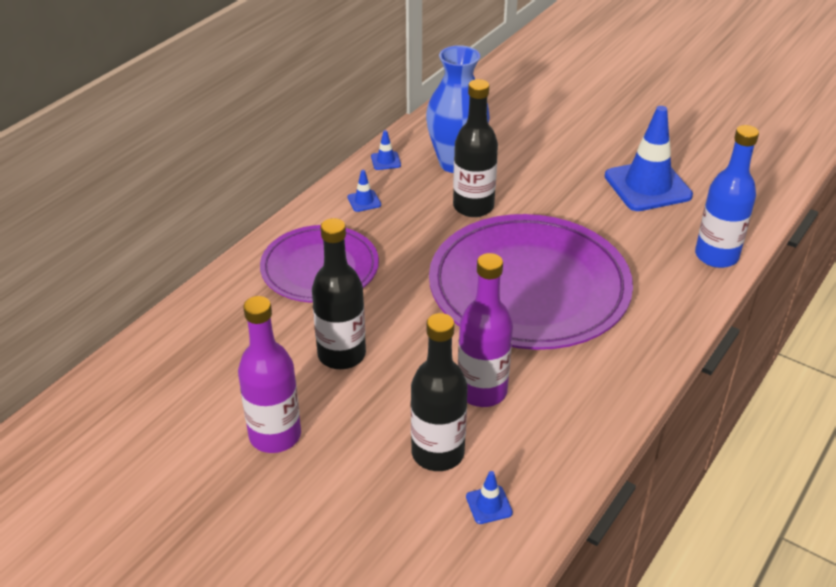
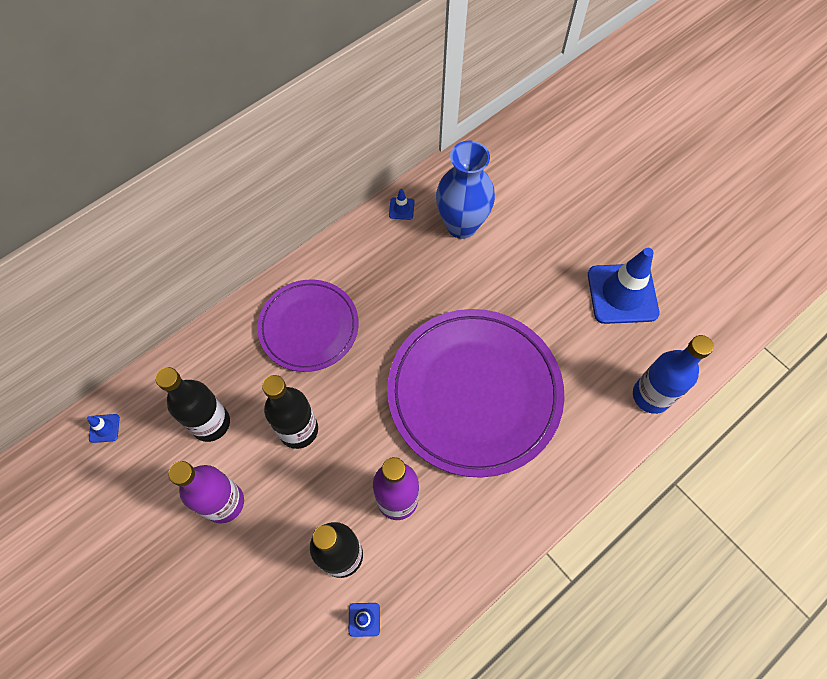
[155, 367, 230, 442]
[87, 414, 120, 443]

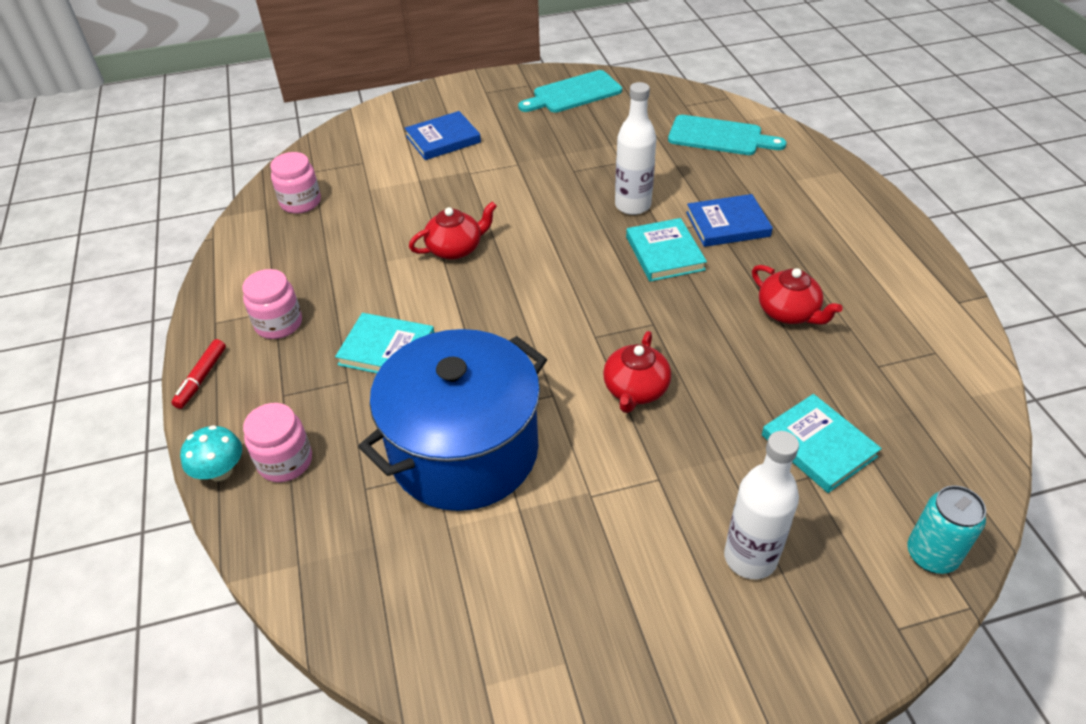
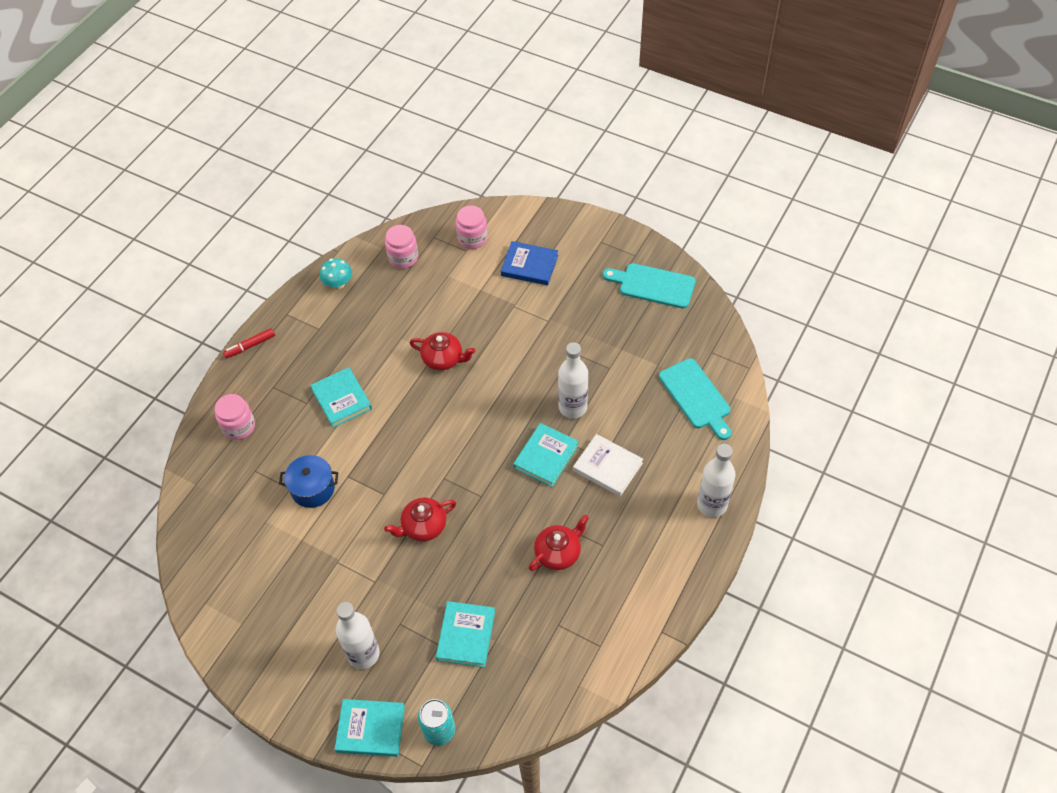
[573, 434, 643, 496]
[529, 515, 589, 571]
[456, 206, 488, 249]
[279, 455, 339, 508]
[320, 258, 352, 289]
[697, 444, 736, 517]
[335, 699, 405, 757]

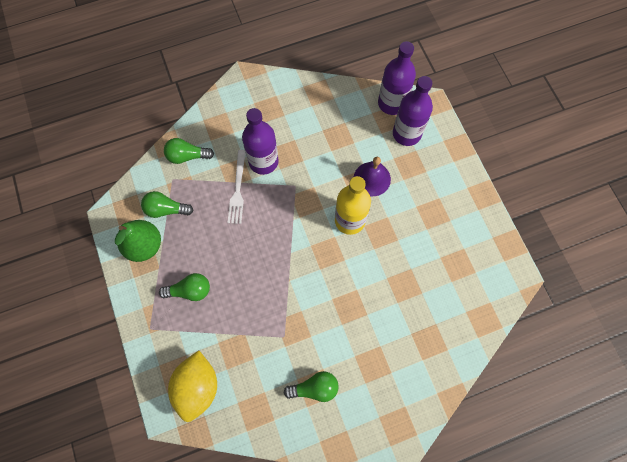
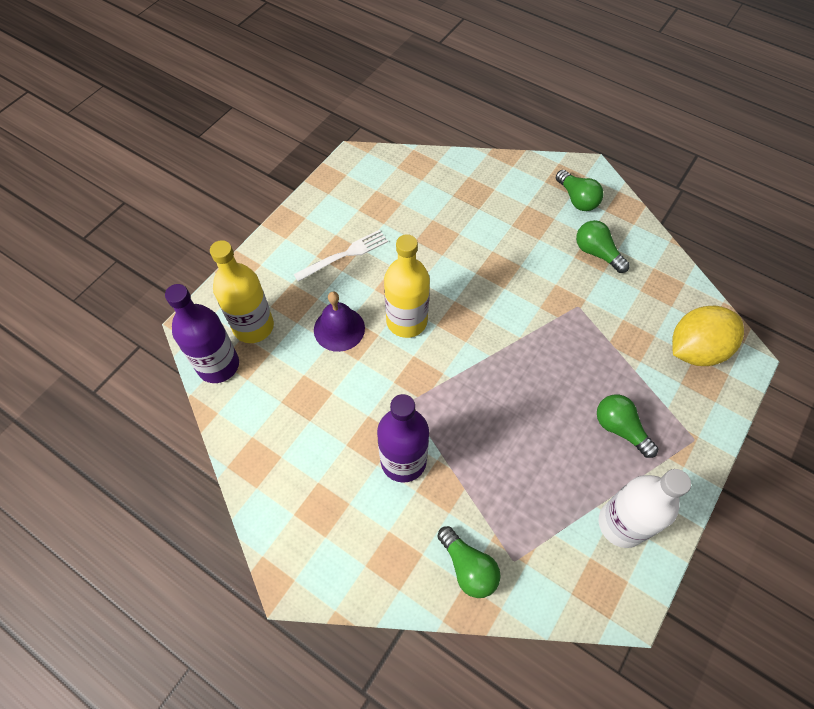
[210, 240, 274, 343]
[294, 230, 388, 282]
[556, 170, 604, 211]
[599, 469, 691, 548]

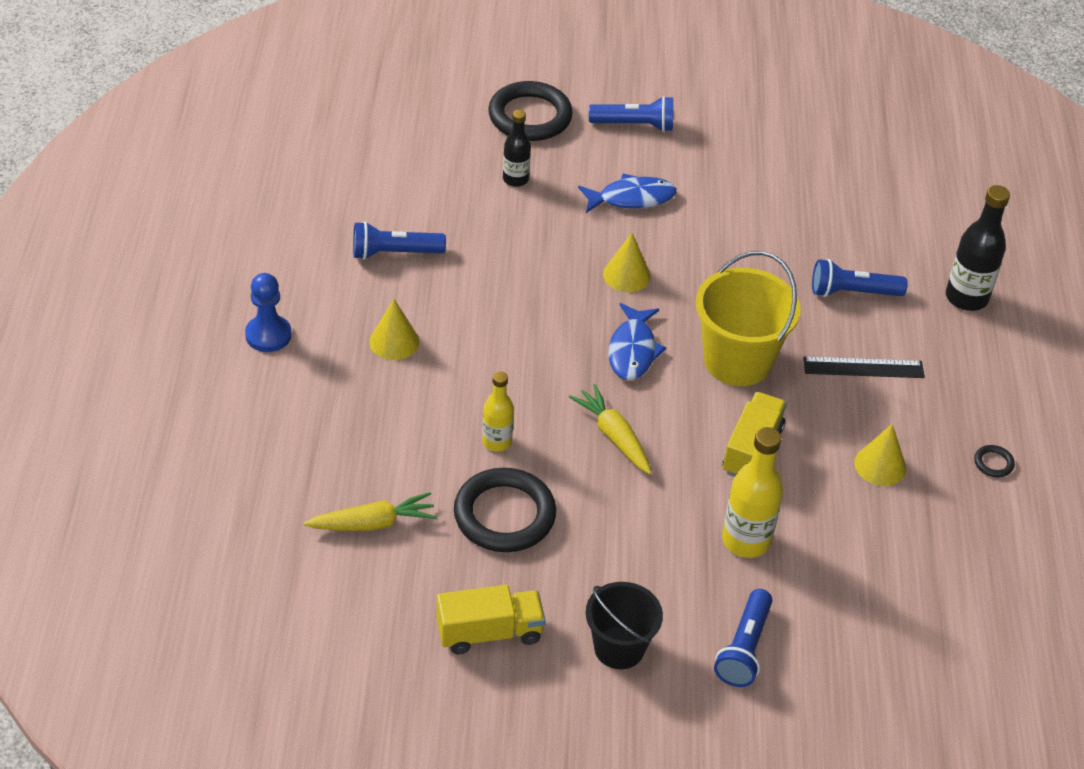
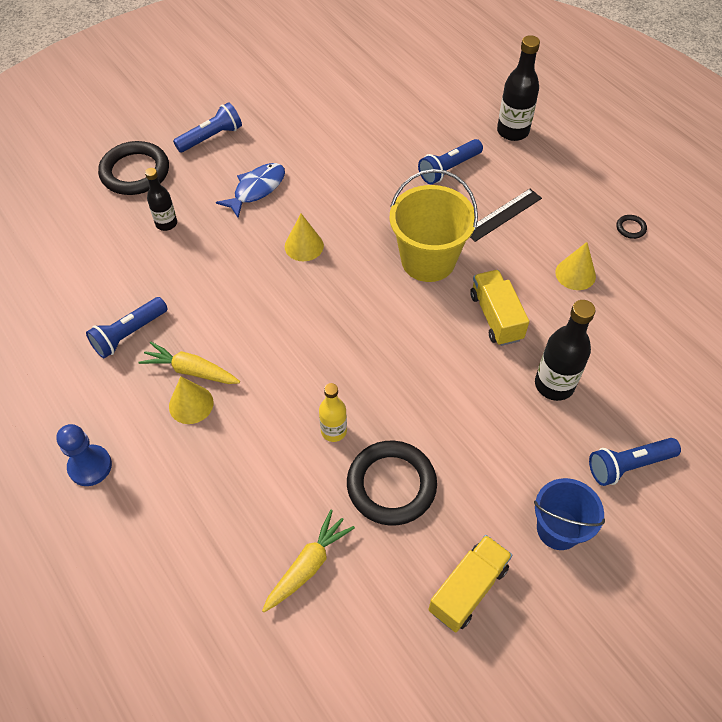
[608, 303, 666, 380] (first image)
[138, 341, 240, 384]
[535, 300, 596, 401]
[534, 478, 605, 550]
[589, 438, 681, 486]

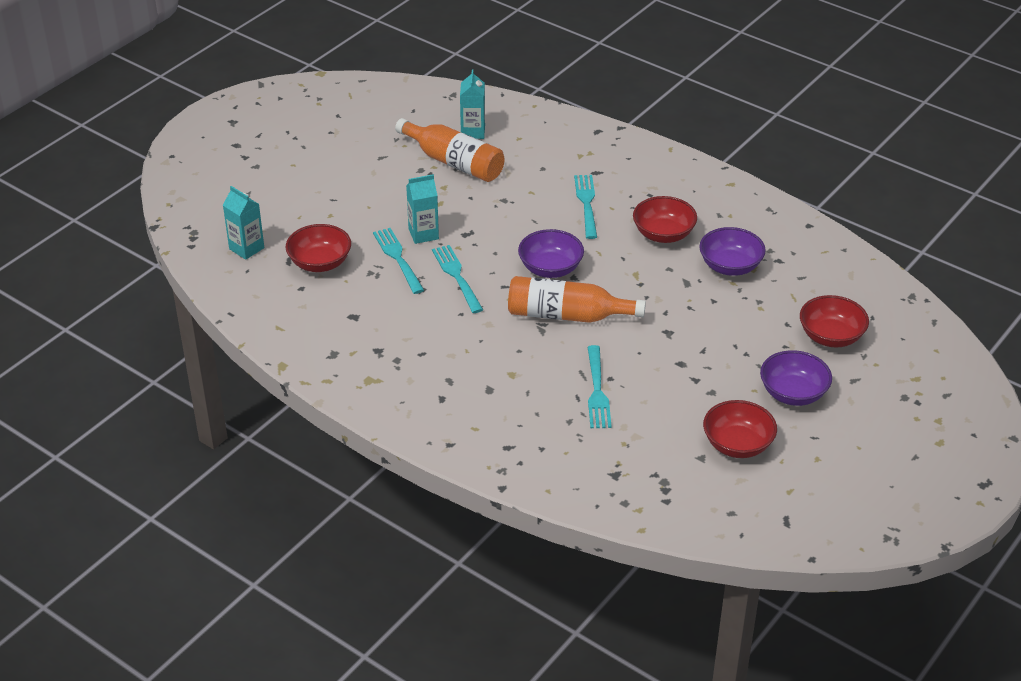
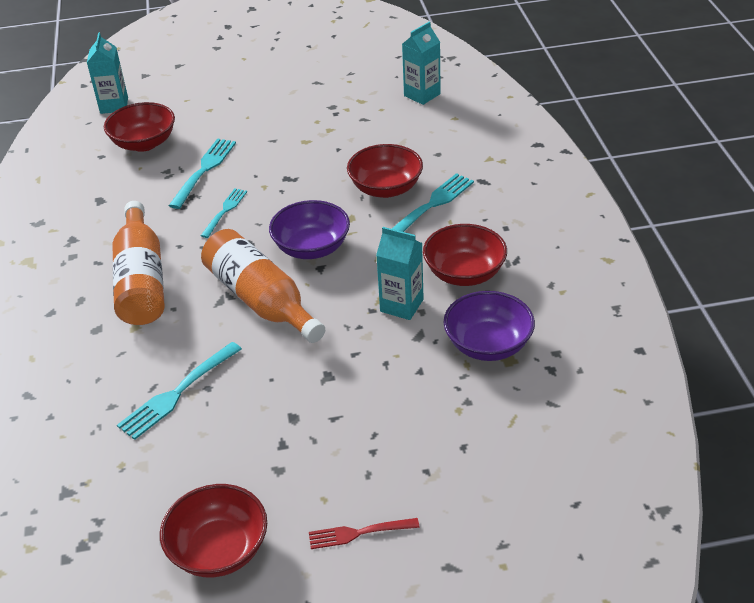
[113, 201, 165, 325]
[376, 227, 424, 320]
[201, 188, 247, 238]
[347, 144, 423, 198]
[309, 518, 419, 549]

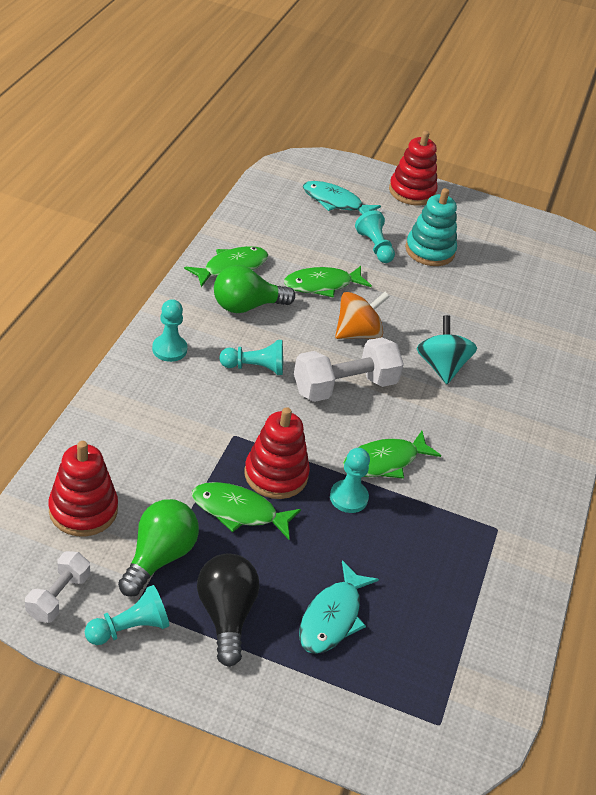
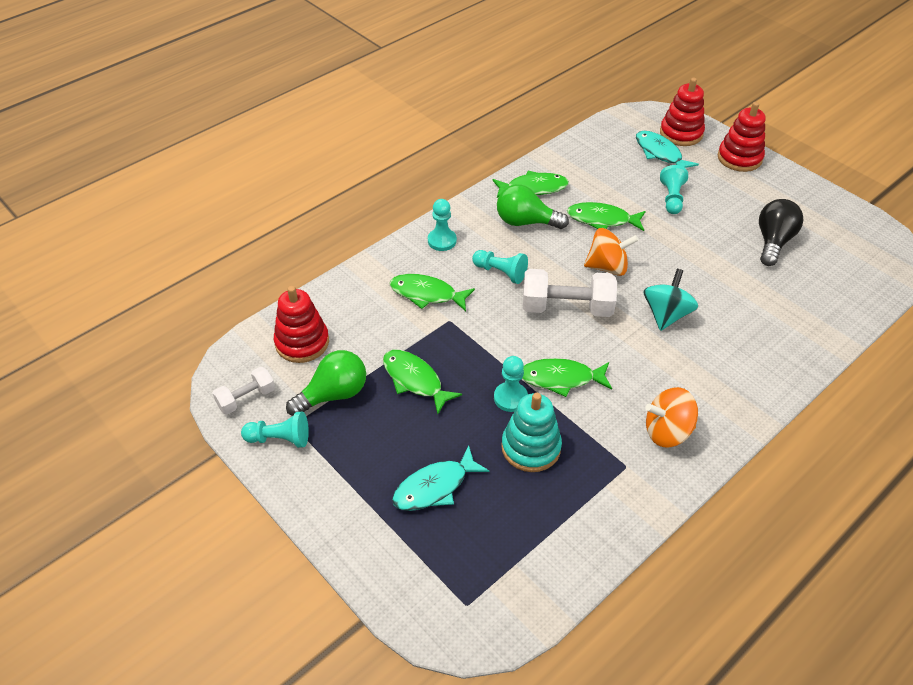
[501, 393, 562, 472]
[660, 78, 705, 146]
[759, 199, 804, 266]
[390, 274, 475, 311]
[645, 387, 698, 447]

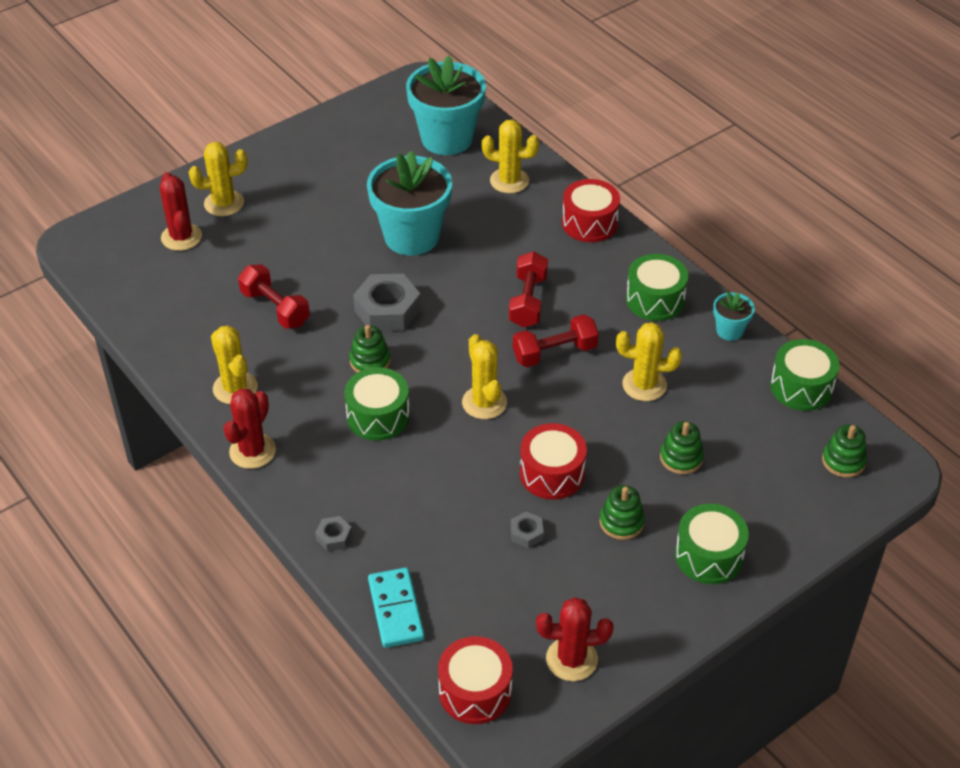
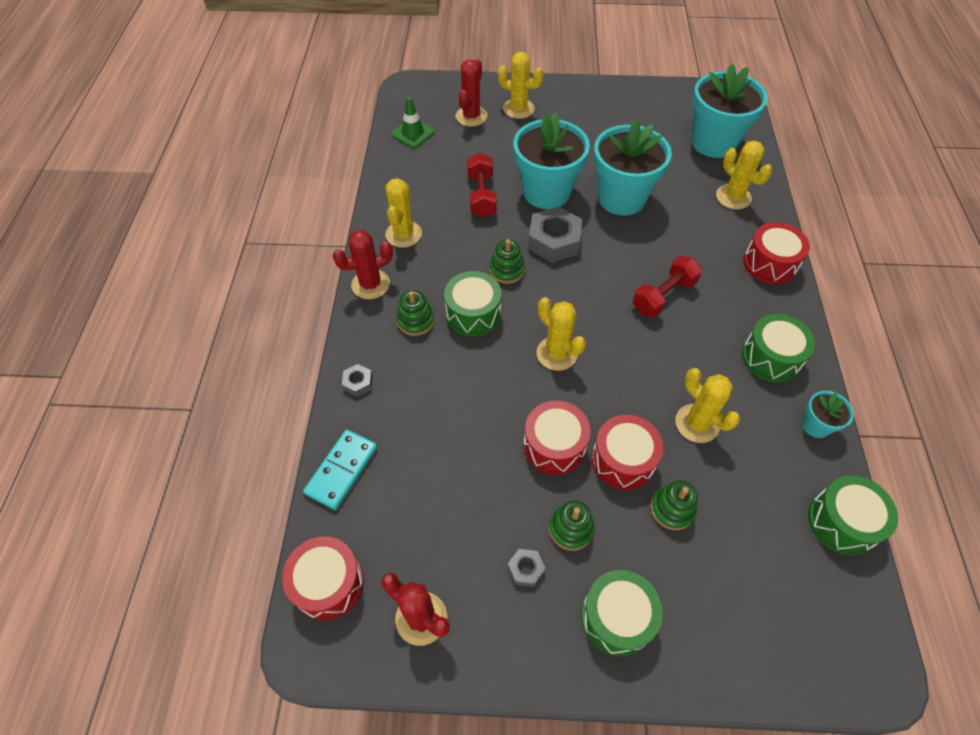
[513, 314, 599, 367] (first image)
[536, 297, 586, 371]
[397, 290, 434, 336]
[508, 549, 545, 587]
[391, 97, 435, 148]
[513, 113, 590, 209]
[592, 415, 663, 490]

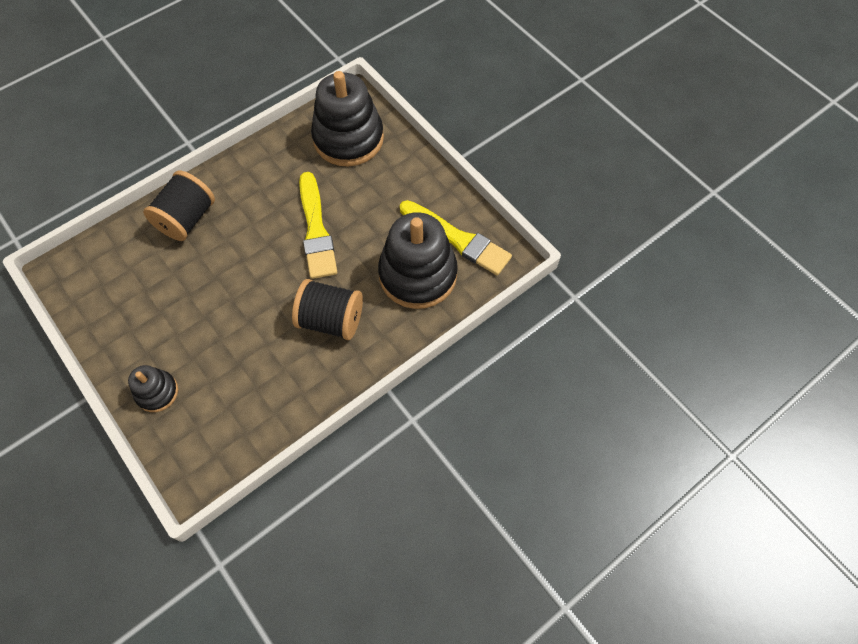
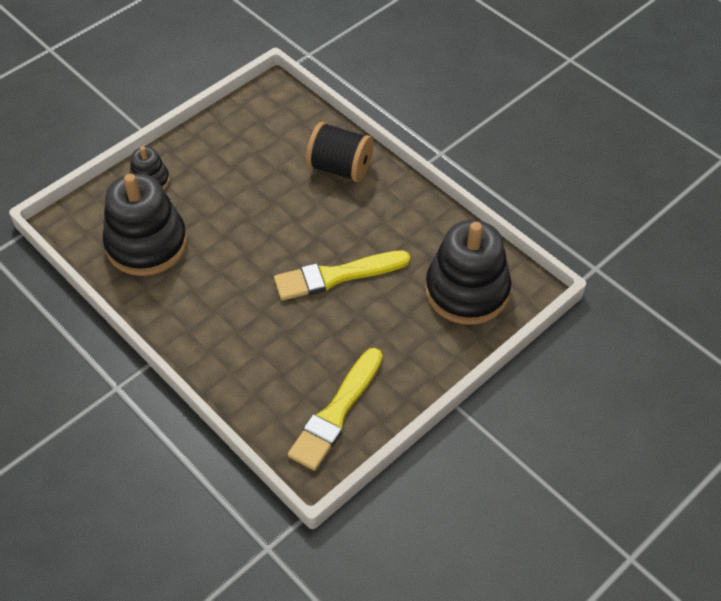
[103, 173, 187, 276]
[292, 279, 363, 340] (first image)

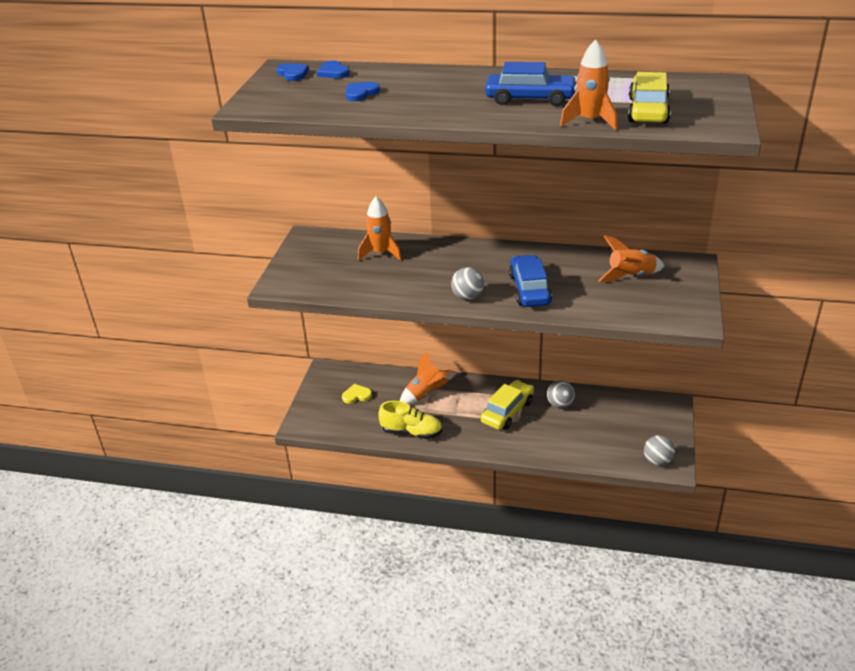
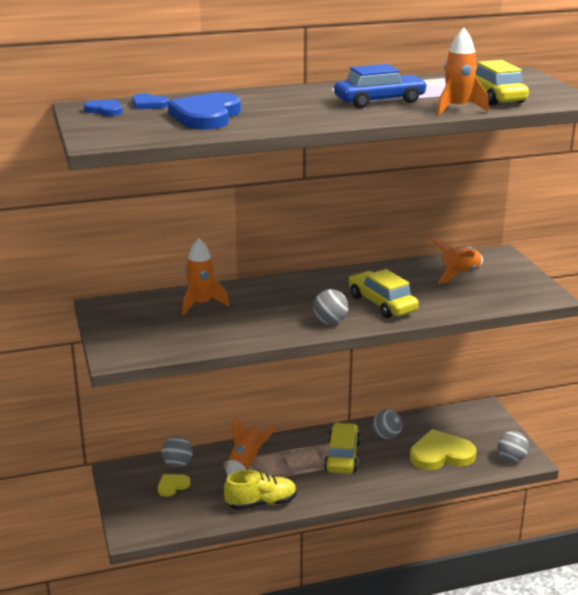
[168, 93, 241, 130]
[349, 269, 419, 318]
[410, 429, 477, 470]
[162, 436, 193, 468]

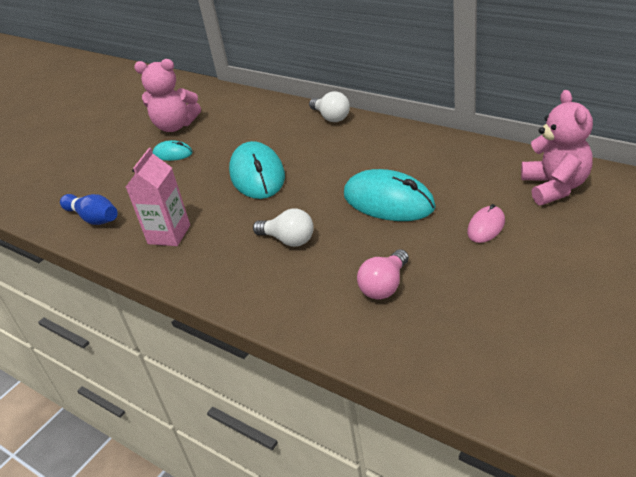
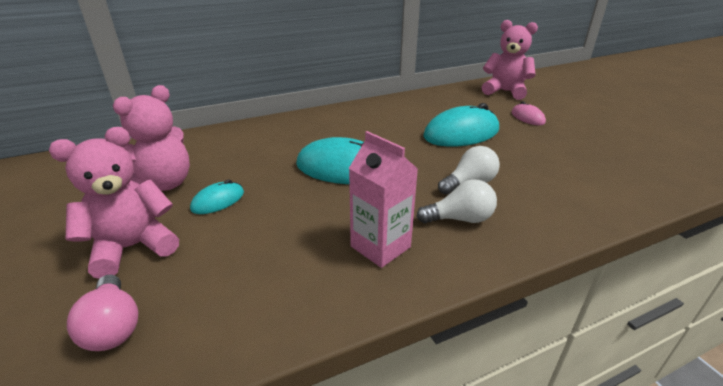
[417, 179, 497, 223]
[60, 194, 118, 225] (first image)
[67, 274, 138, 351]
[49, 127, 179, 279]

